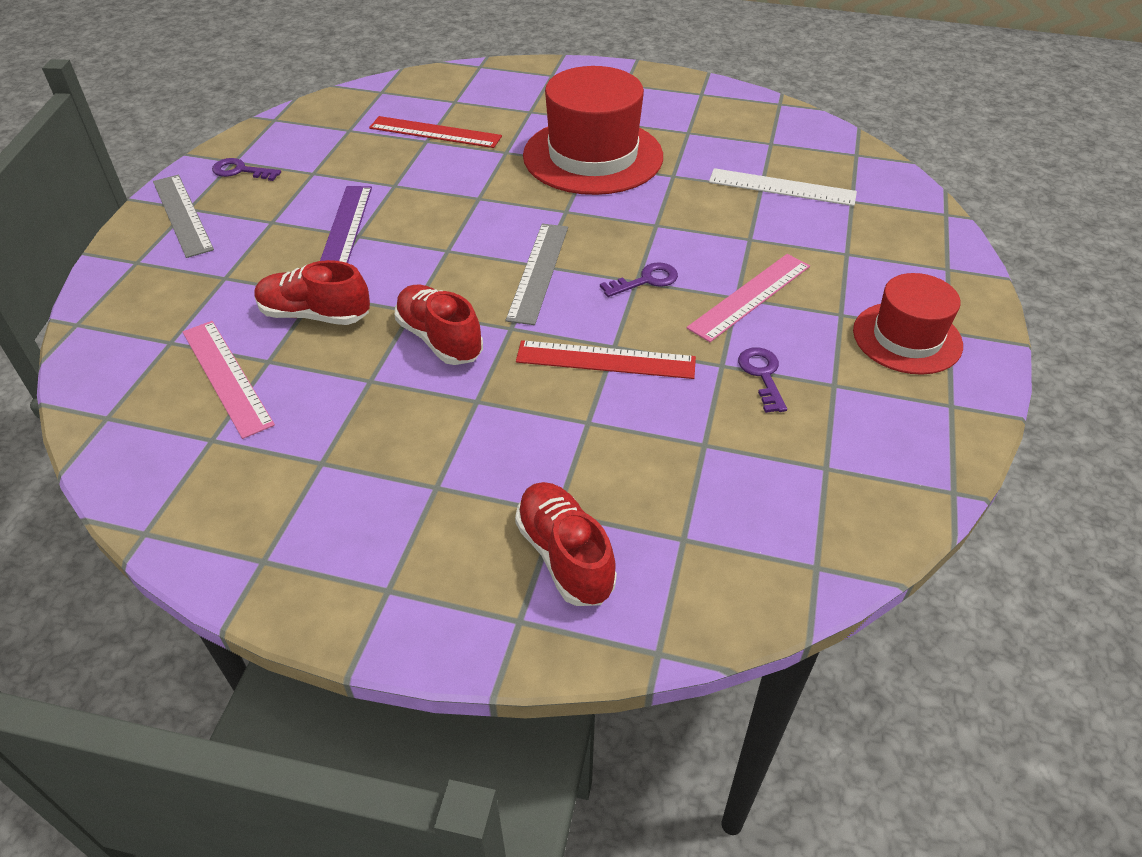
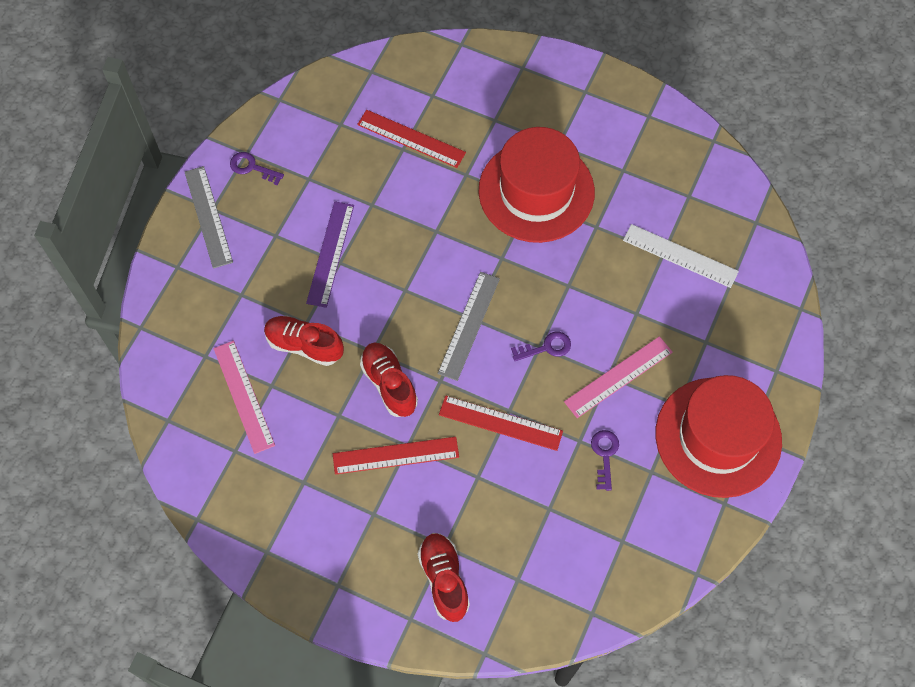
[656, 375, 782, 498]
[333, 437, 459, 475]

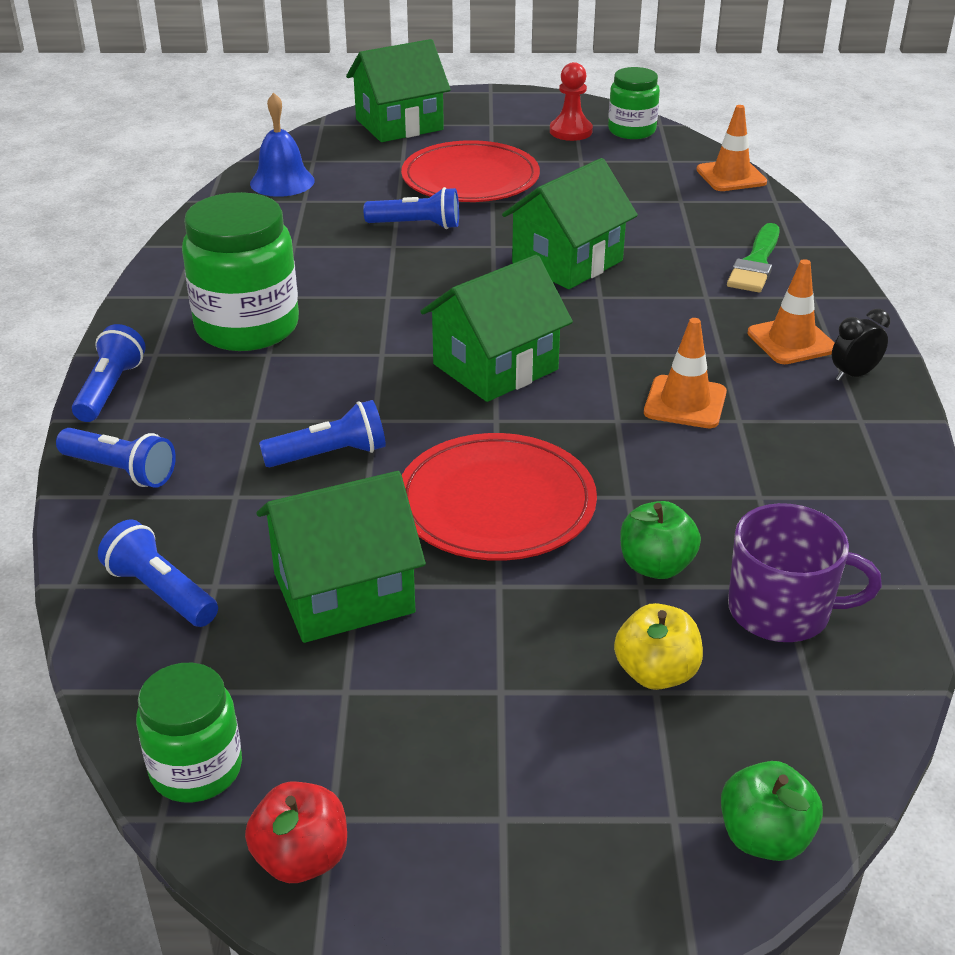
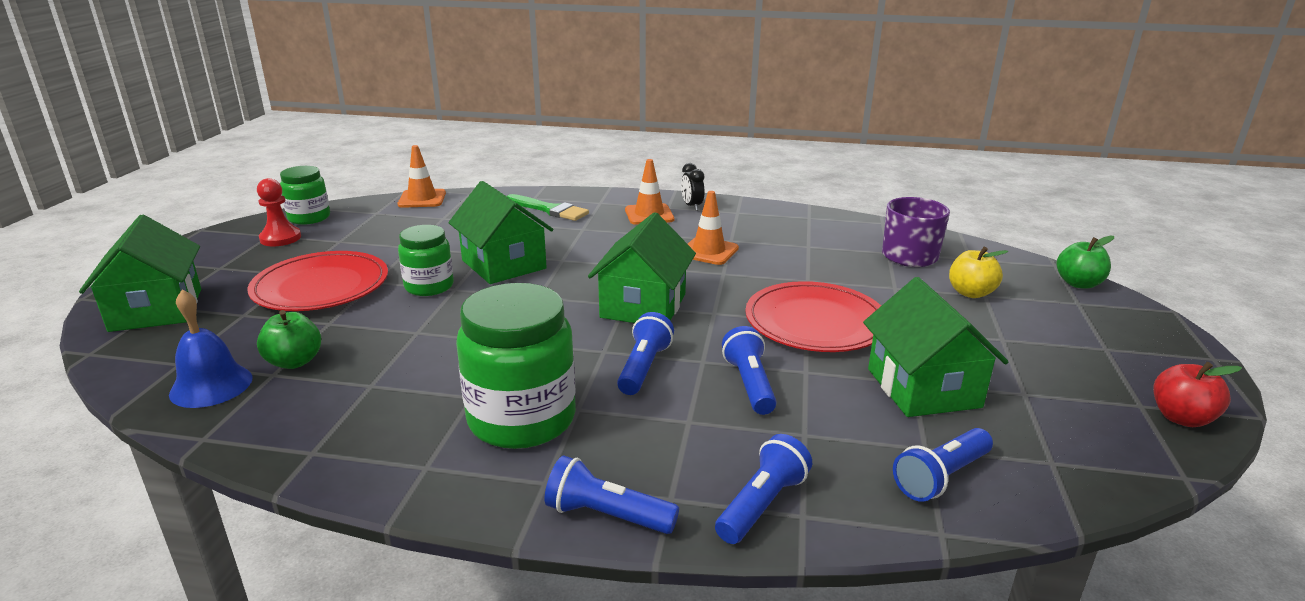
[617, 312, 674, 395]
[588, 212, 696, 323]
[257, 310, 321, 369]
[398, 225, 454, 296]

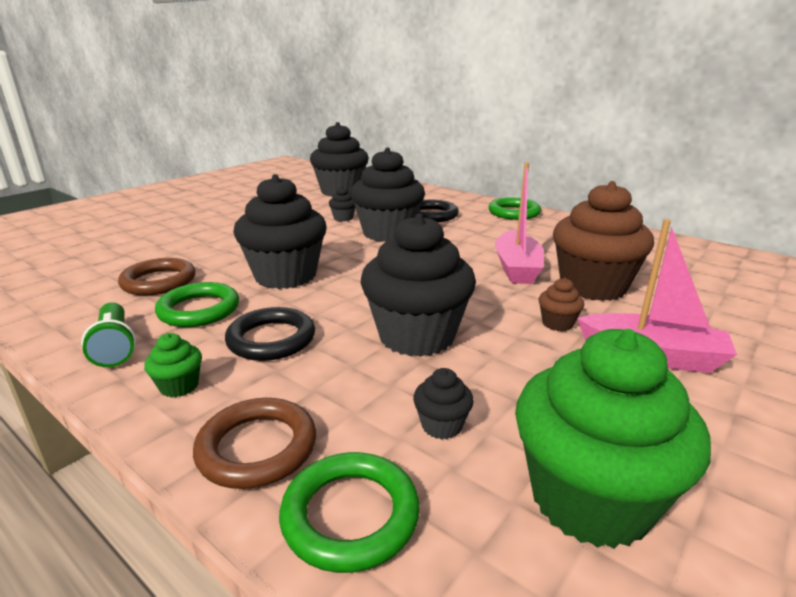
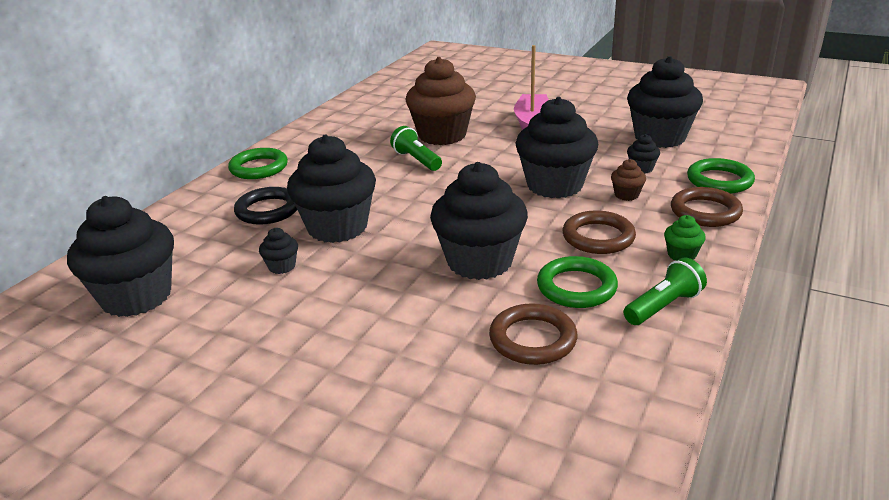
[390, 126, 442, 171]
[611, 159, 646, 201]
[562, 210, 636, 254]
[627, 56, 703, 148]

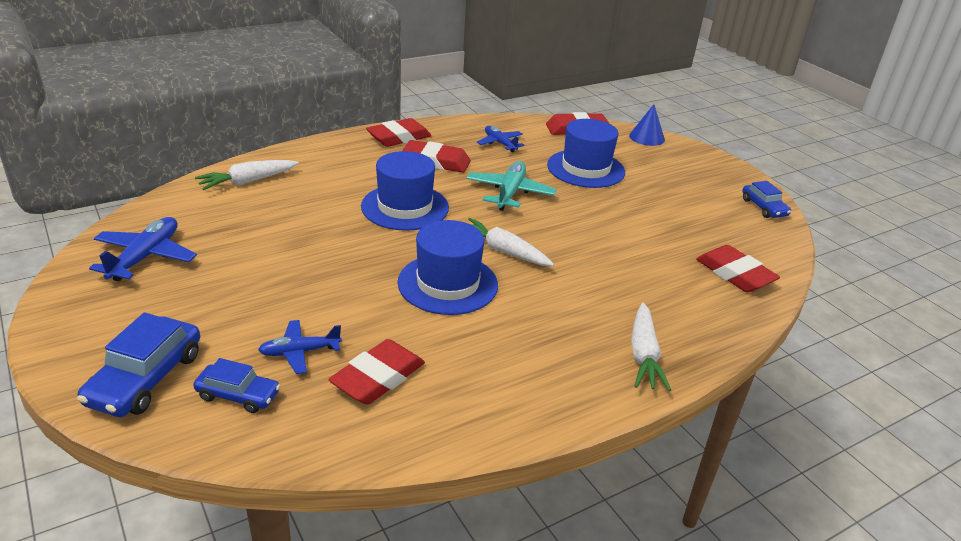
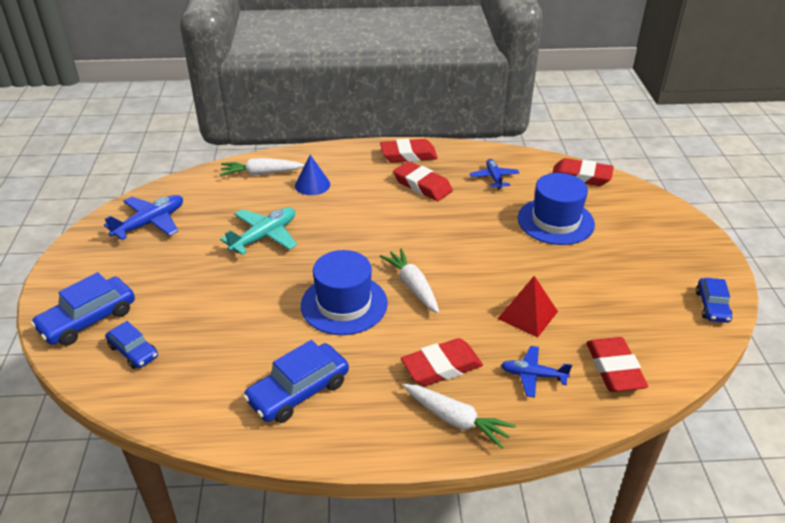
[295, 155, 330, 195]
[361, 151, 449, 231] (first image)
[220, 207, 297, 255]
[403, 384, 516, 449]
[501, 346, 572, 398]
[401, 338, 483, 386]
[497, 276, 558, 338]
[243, 340, 349, 423]

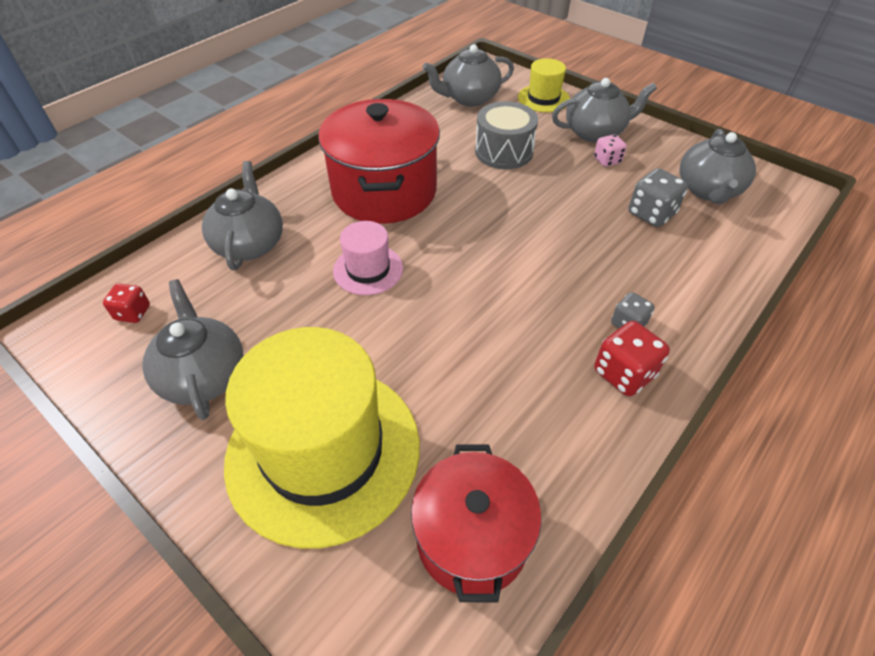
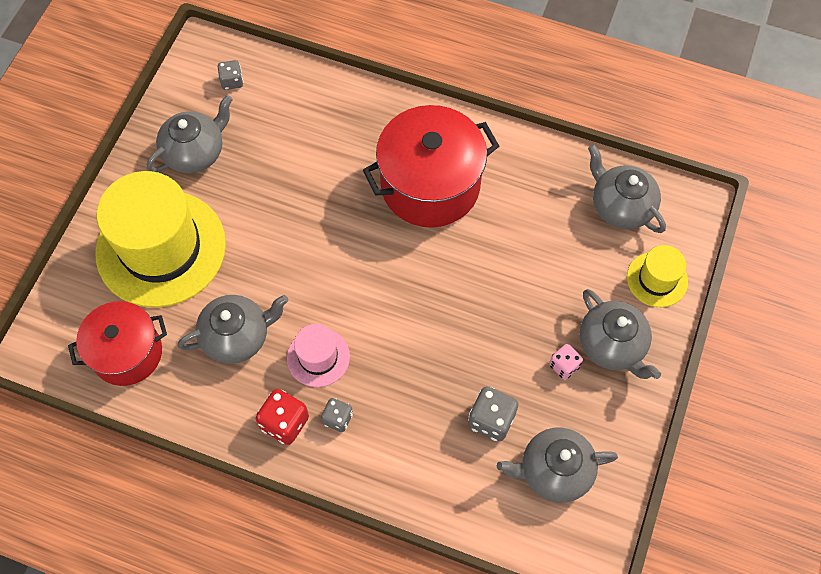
[475, 101, 538, 169] (first image)
[178, 295, 289, 364]
[287, 324, 350, 387]
[218, 60, 243, 90]

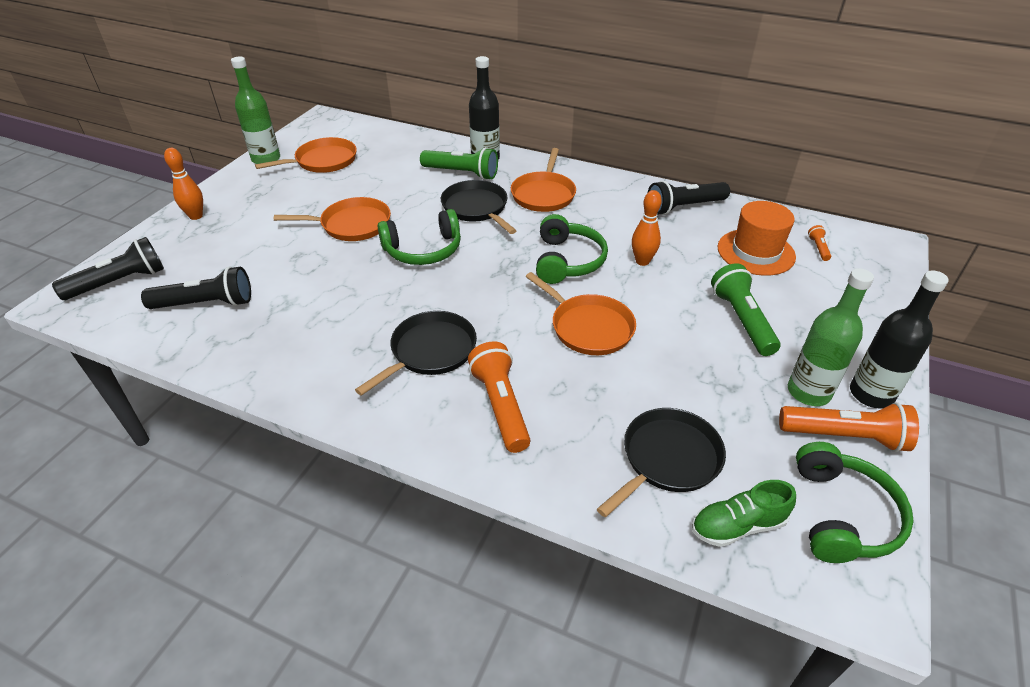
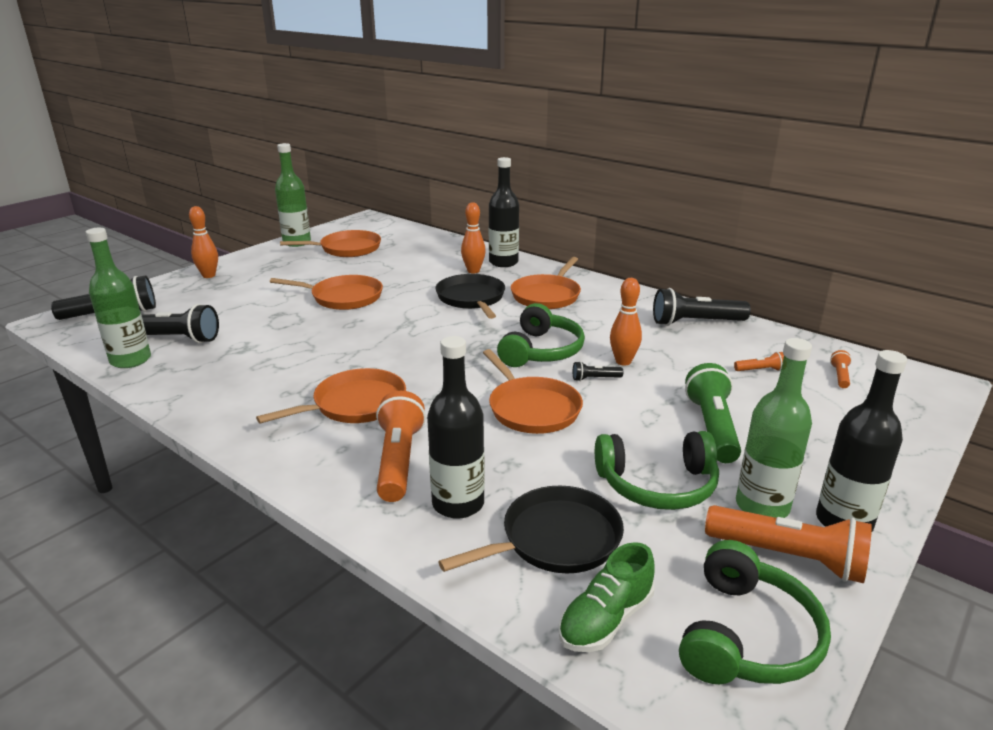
[461, 202, 486, 273]
[734, 352, 784, 371]
[595, 431, 719, 510]
[256, 368, 406, 424]
[559, 542, 655, 652]
[86, 228, 151, 368]
[427, 336, 485, 519]
[573, 361, 623, 381]

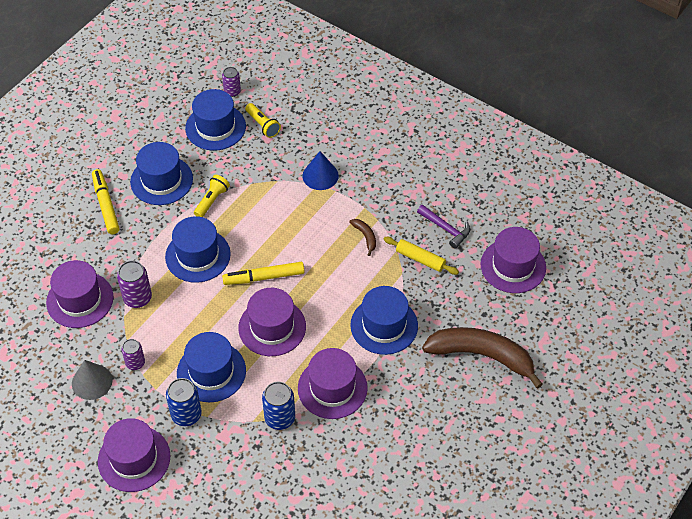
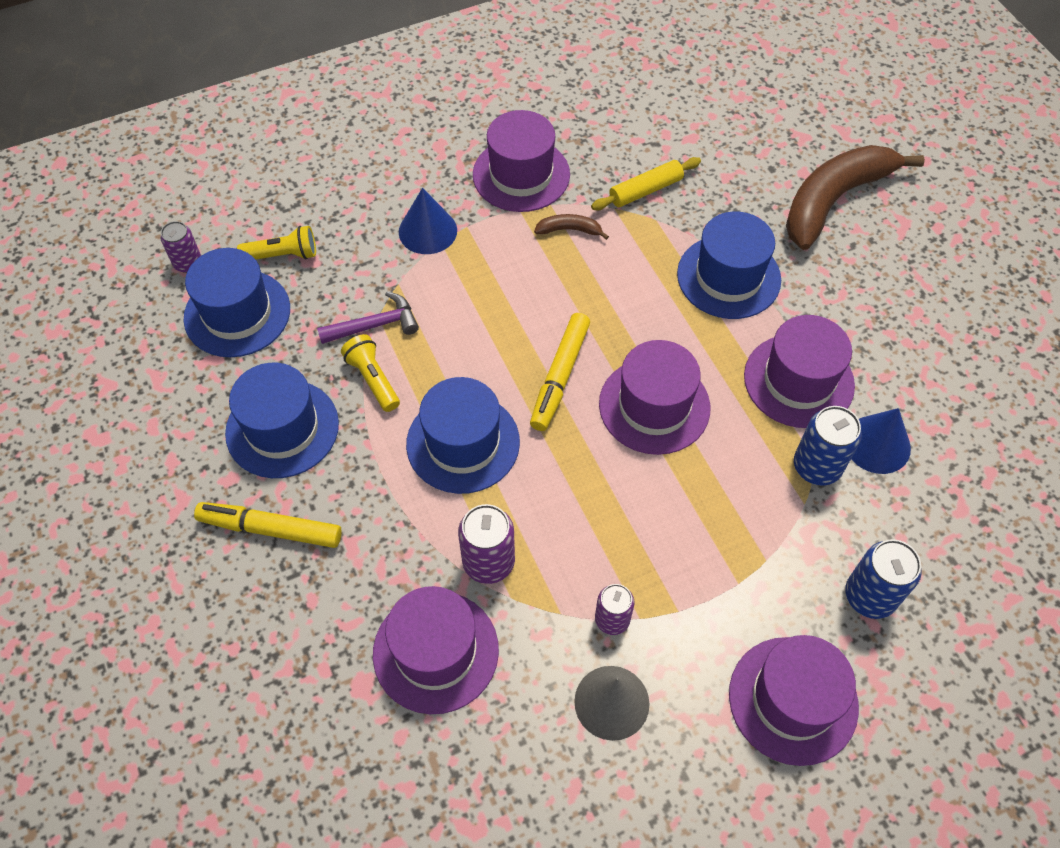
[317, 292, 419, 344]
[473, 110, 570, 212]
[177, 332, 246, 402] (first image)
[845, 539, 922, 619]
[851, 408, 911, 474]

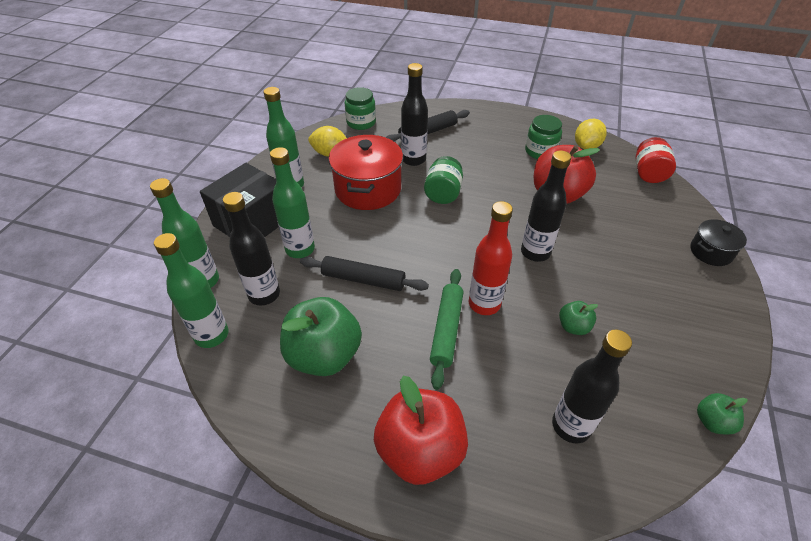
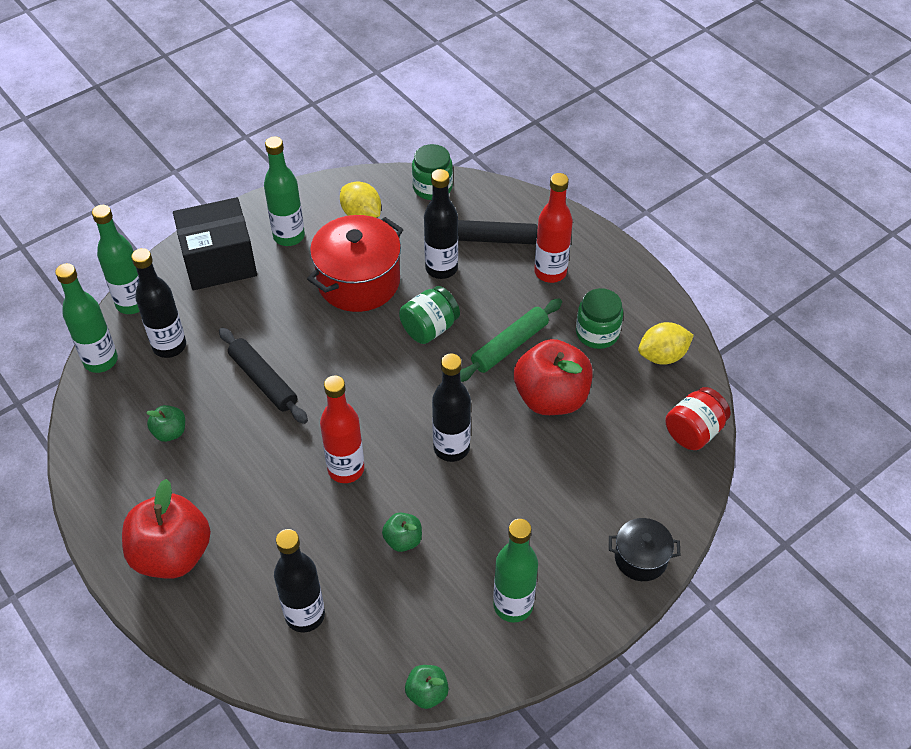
[493, 519, 538, 623]
[460, 298, 562, 382]
[146, 405, 185, 442]
[534, 173, 573, 283]

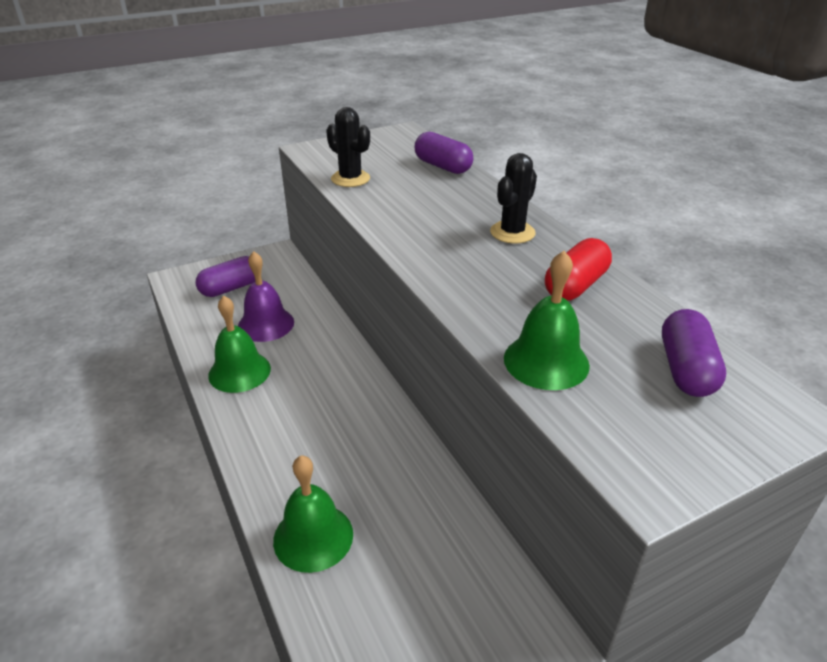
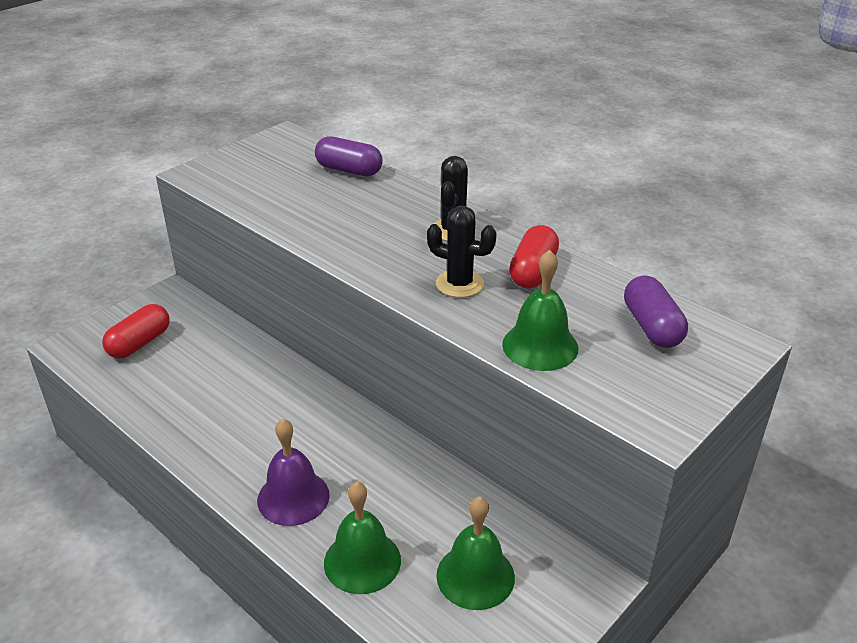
[427, 206, 497, 298]
[257, 419, 330, 526]
[102, 304, 169, 359]
[436, 496, 515, 610]

